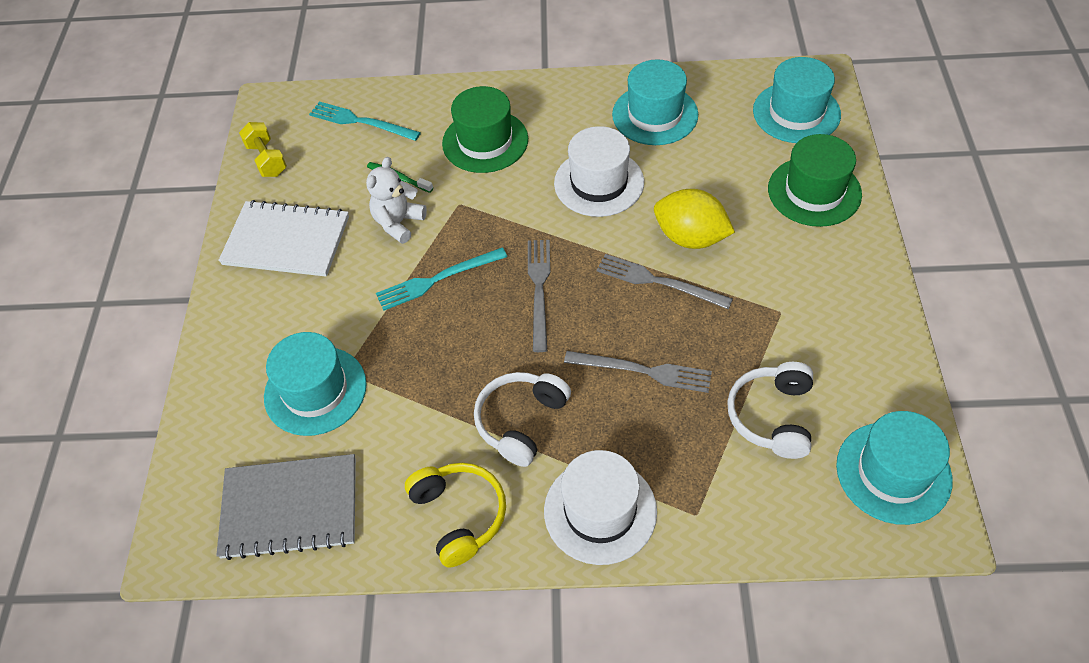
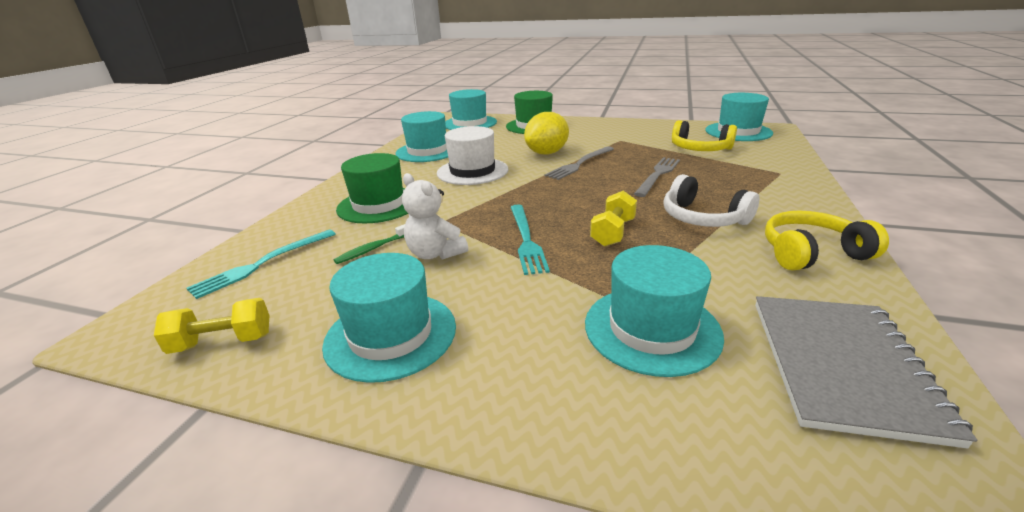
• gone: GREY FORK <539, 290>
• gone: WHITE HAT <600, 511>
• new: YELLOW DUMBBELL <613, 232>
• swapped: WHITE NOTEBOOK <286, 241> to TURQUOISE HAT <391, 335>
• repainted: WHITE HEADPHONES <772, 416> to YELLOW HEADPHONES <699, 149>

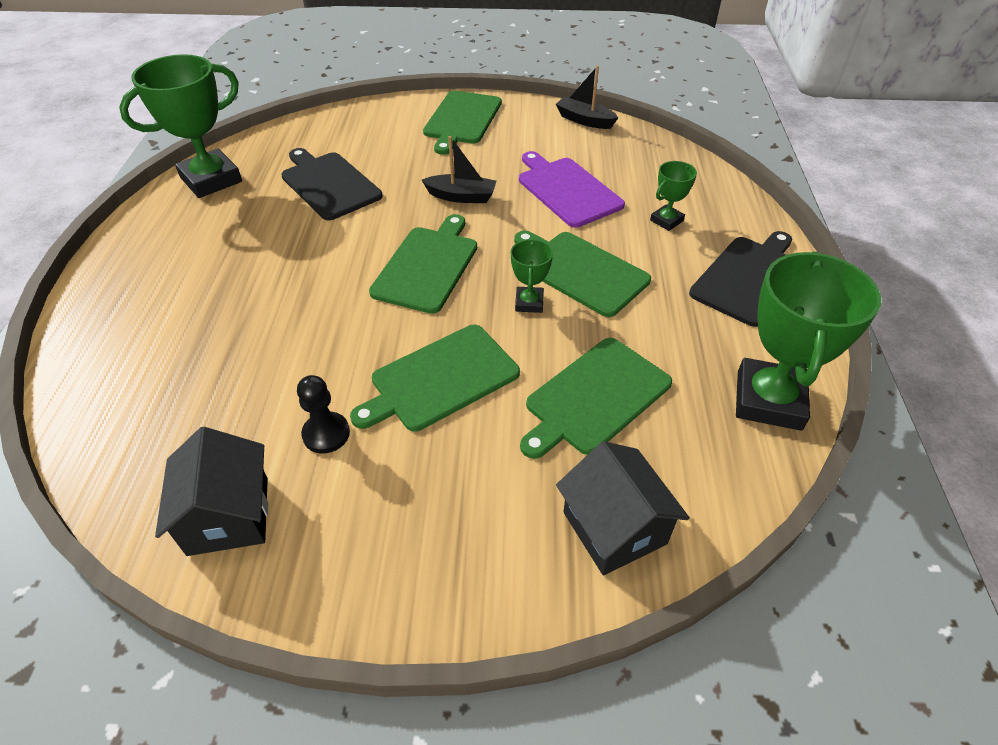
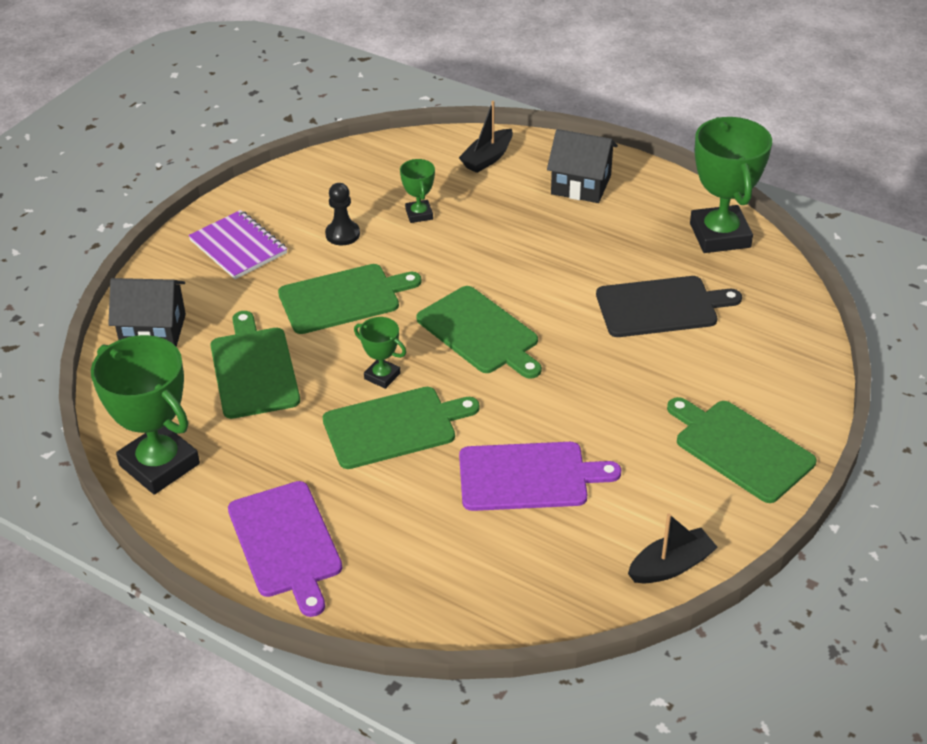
• new: PURPLE NOTEBOOK <238, 247>
• shifted: BLACK HOUSE <228, 516> to <581, 185>
• shifted: BLACK BOAT <461, 196> to <487, 158>
• shifted: GREEN TROPHY <666, 221> to <419, 214>
• repainted: BLACK CUTTING BOARD <749, 278> to PURPLE CUTTING BOARD <286, 543>
• rotated: GREEN CUTTING BOARD <440, 379> = <343, 298> 75 degrees clockwise

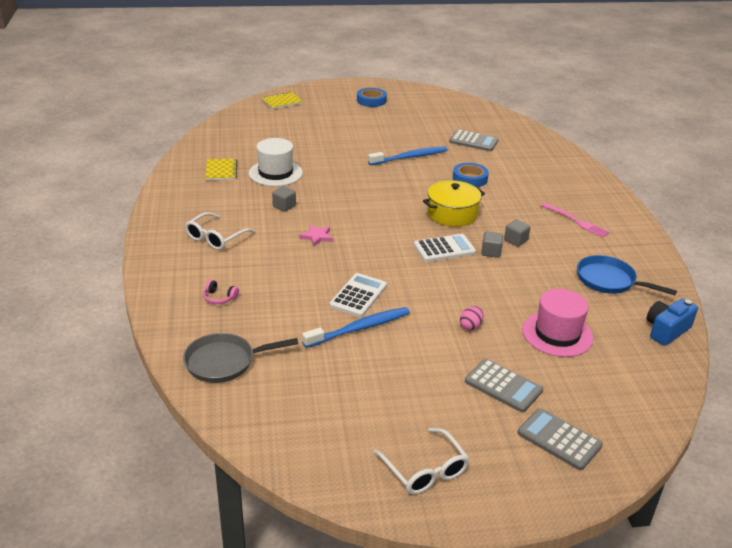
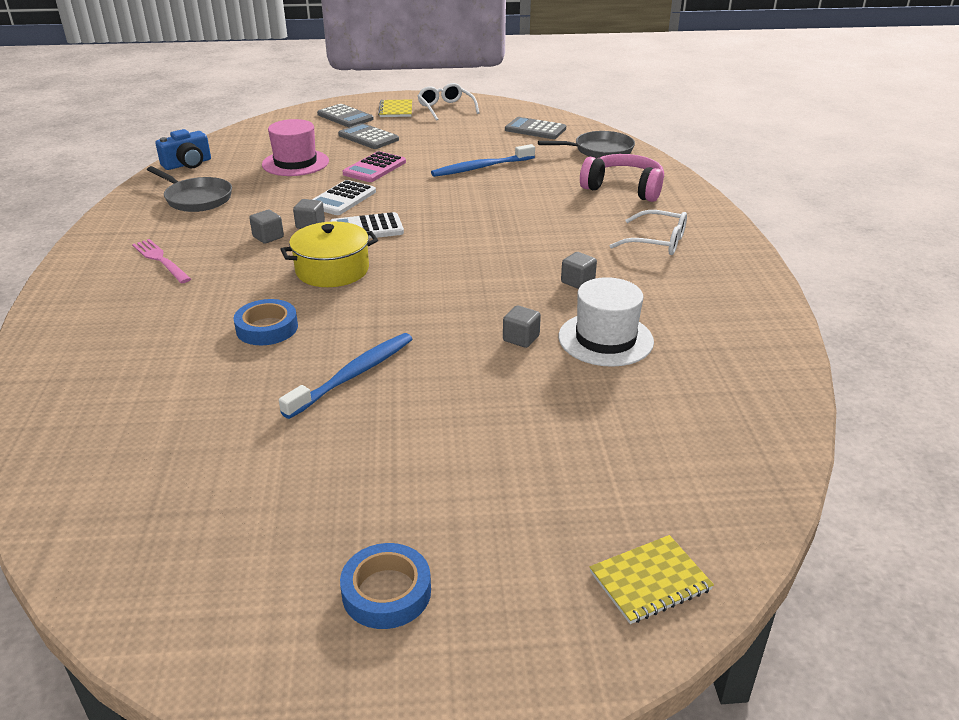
• gone: PINK STAR <317, 237>
• new: GREY CUBE <521, 338>
• shifted: YELLOW NOTEBOOK <221, 171> to <396, 110>
• shifted: WHITE CALCULATOR <358, 296> to <342, 199>
• shifted: GREY CALCULATOR <473, 141> to <535, 129>
• swapped: PINK EGG <470, 326> to PINK CALCULATOR <374, 168>
• repainted: BLUE PAN <609, 281> to GREY PAN <196, 198>
• rotated: WHITE GLASSES <215, 238> = <657, 242> 75 degrees clockwise
• rotated: BLUE TOOTHBRUSH <410, 157> = <353, 375> 150 degrees clockwise
• scaled: PINK HEADPHONES <219, 298> = <624, 188> x2.29

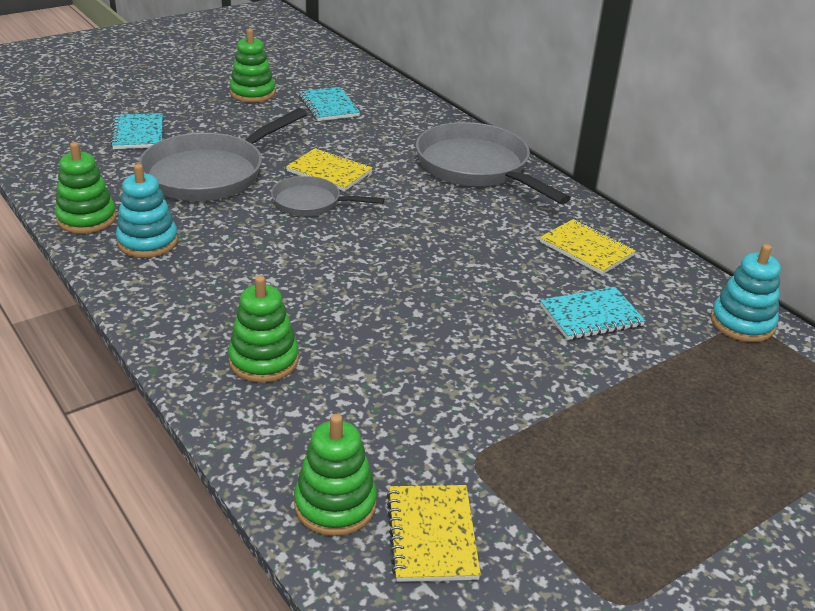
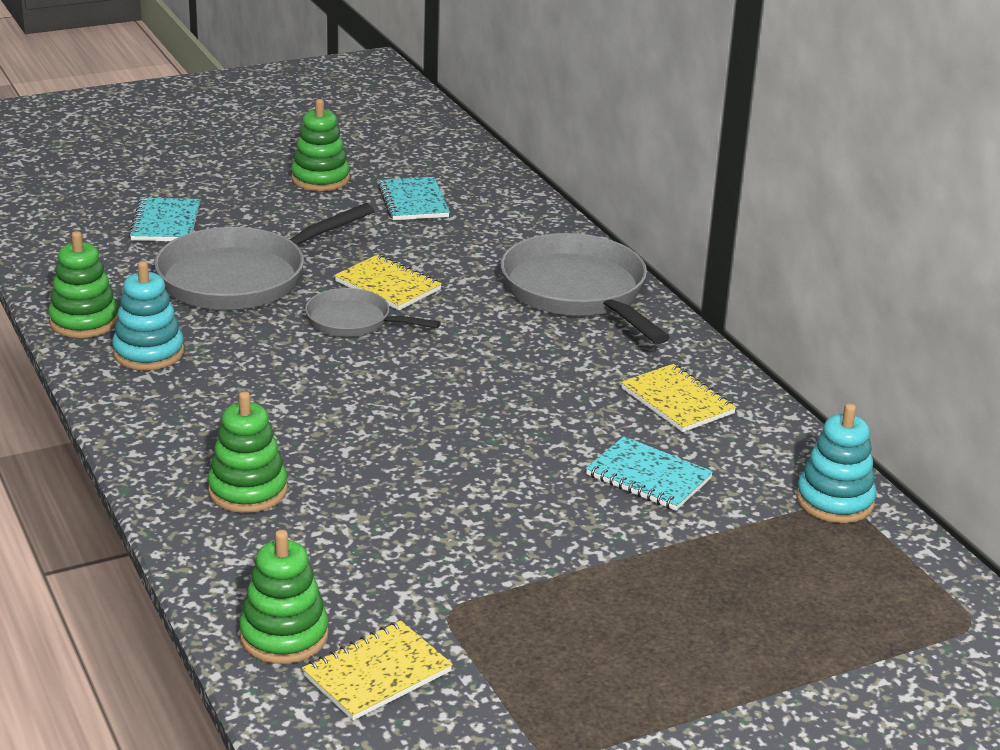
• rotated: YELLOW NOTEBOOK <432, 535> = <377, 674> 45 degrees clockwise
• rotated: TURQUOISE NOTEBOOK <591, 316> = <648, 477> 45 degrees clockwise

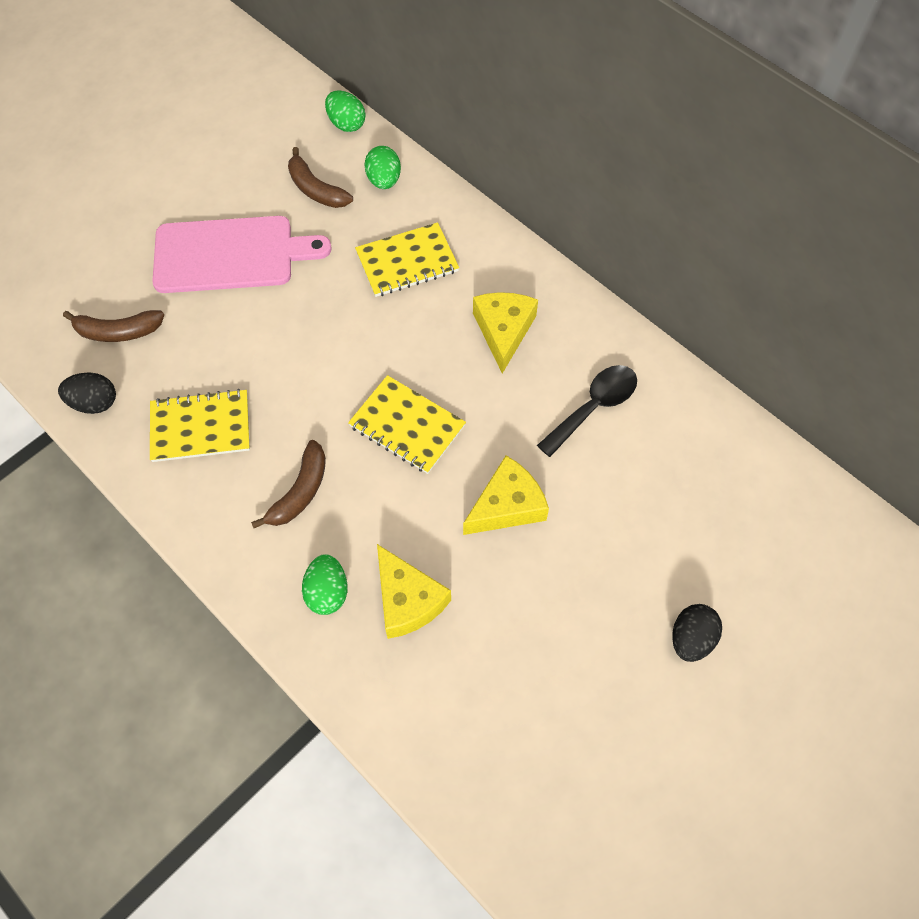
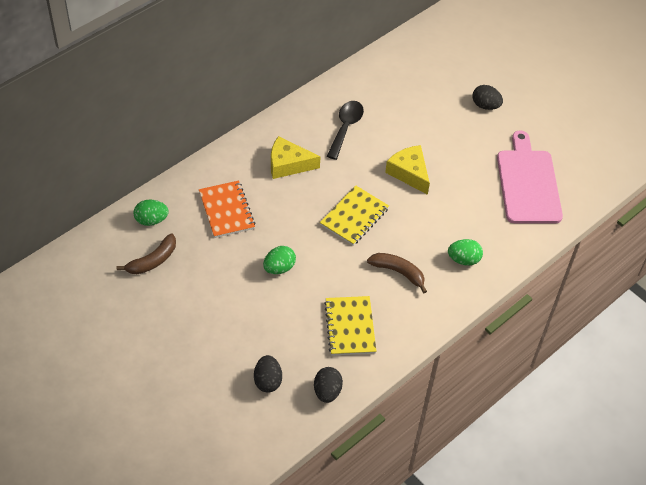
• gone: YELLOW CHEESE <407, 600>
• shifted: PINK CUTTING BOARD <230, 254> to <528, 183>
• shifted: GREEN EGG <346, 124> to <279, 268>
• swapped: BROWN BANANA <118, 331> to BLACK EGG <267, 381>
• repainted: YELLOW NOTEBOOK <407, 262> to ORANGE NOTEBOOK <226, 210>
• rotated: BLACK SPOON <594, 407> = <345, 127> 60 degrees clockwise

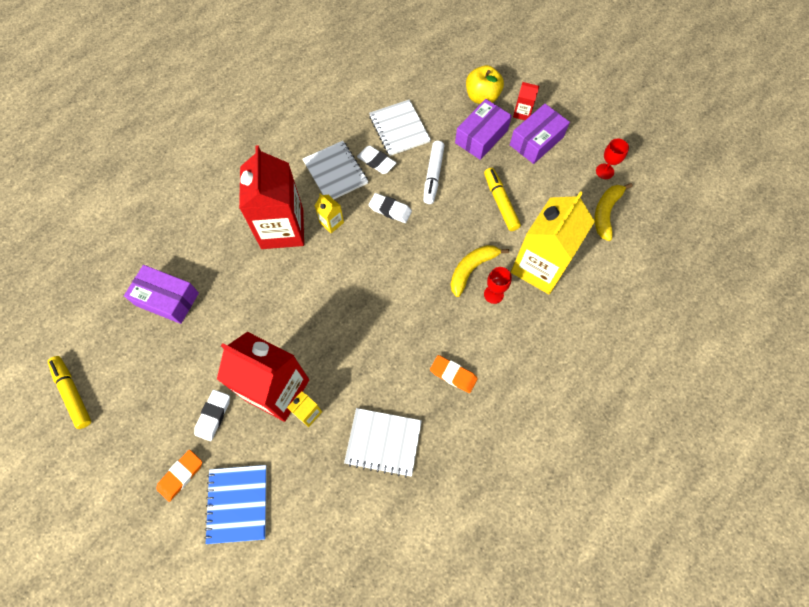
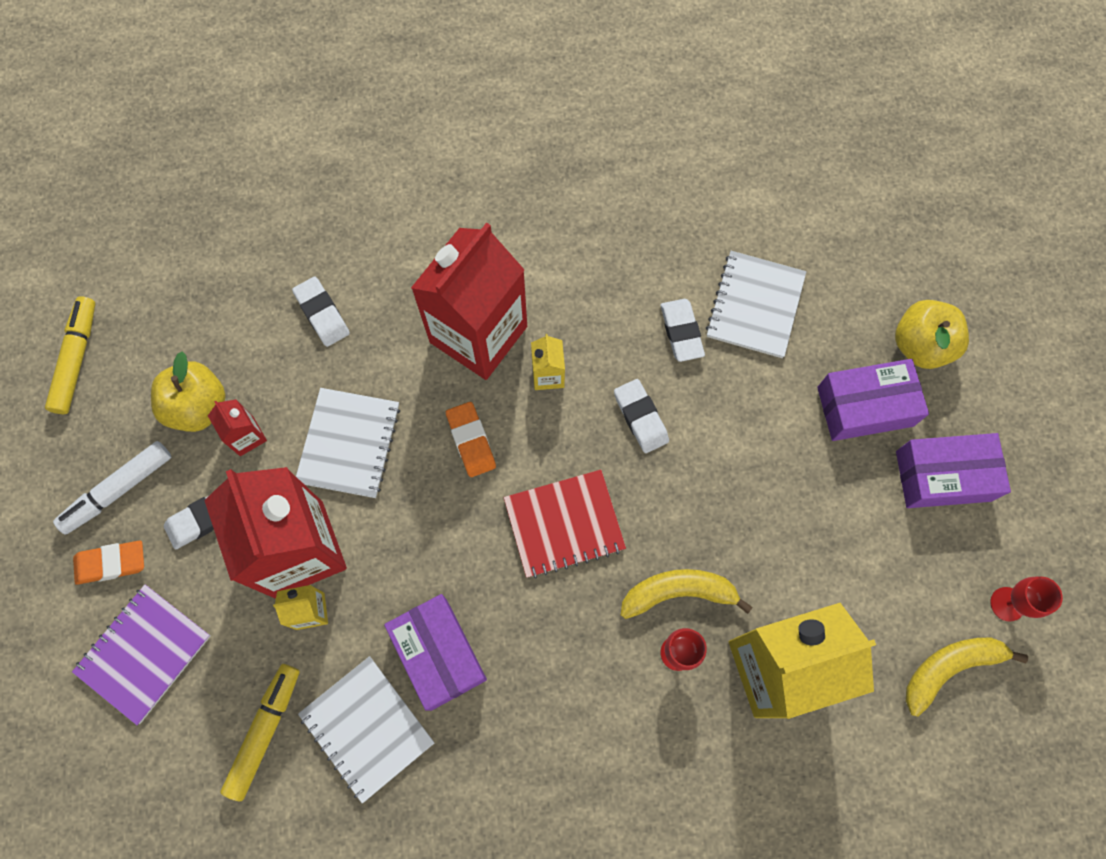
• new: YELLOW APPLE <198, 406>
• new: WHITE ERASER <322, 314>
• new: RED NOTEBOOK <564, 524>
• shifted: PURPLE BOX <167, 299> to <438, 654>
• shifted: WHITE NOTEBOOK <335, 172> to <349, 444>
• shifted: WHITE MARKER <433, 176> to <118, 490>
• shifted: ORANGE ERASER <453, 375> to <471, 441>
• shifted: YELLOW MARKER <500, 202> to <265, 731>
• shifted: RED CARTON <522, 113> to <246, 436>
• repainted: BLUE NOTEBOOK <237, 503> to PURPLE NOTEBOOK <144, 653>

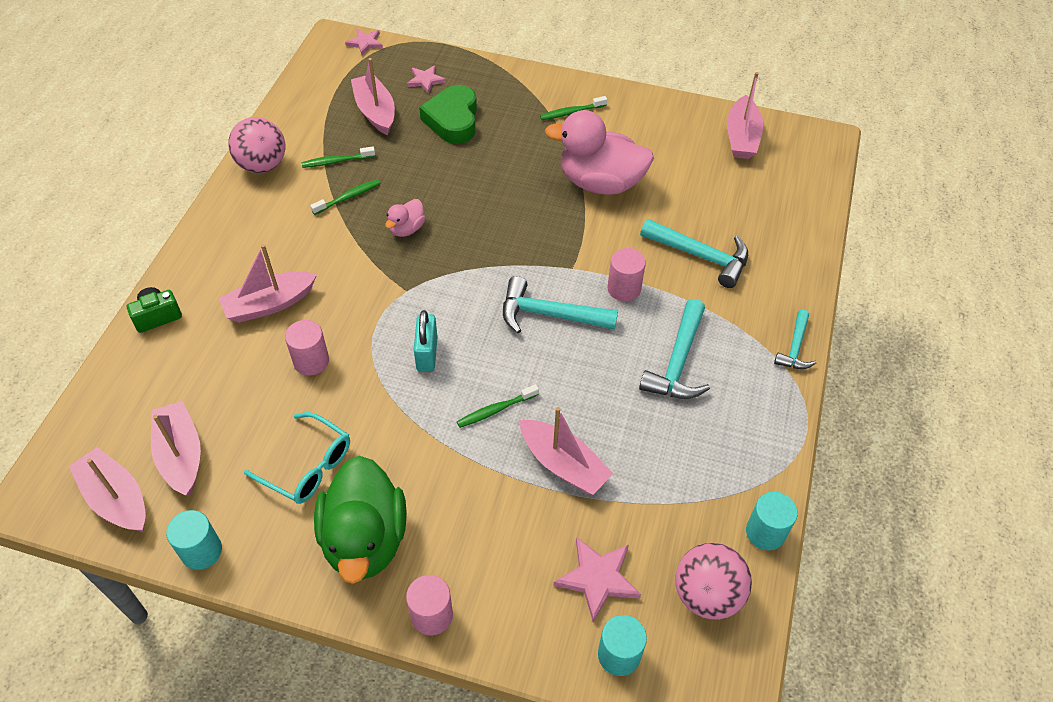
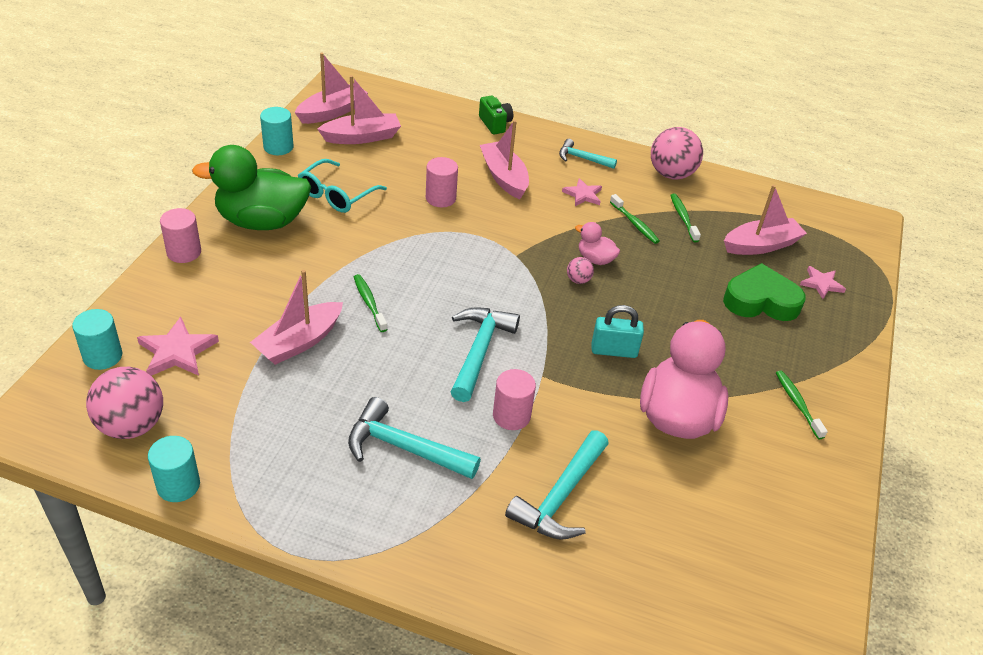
• gone: PINK BOAT <741, 137>
• new: PINK BALL <578, 280>
• shifted: PINK STAR <365, 43> to <583, 195>
• shifted: TURQUOISE PADLOCK <427, 354> to <614, 351>
• shifted: TURQUOISE HAMMER <795, 348> to <582, 158>

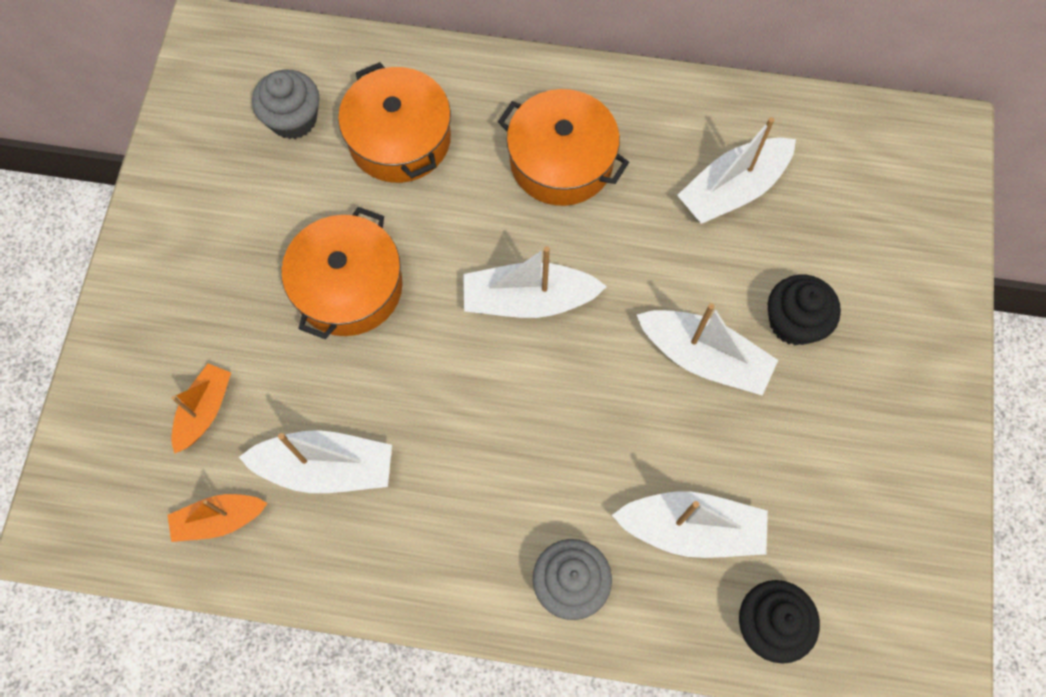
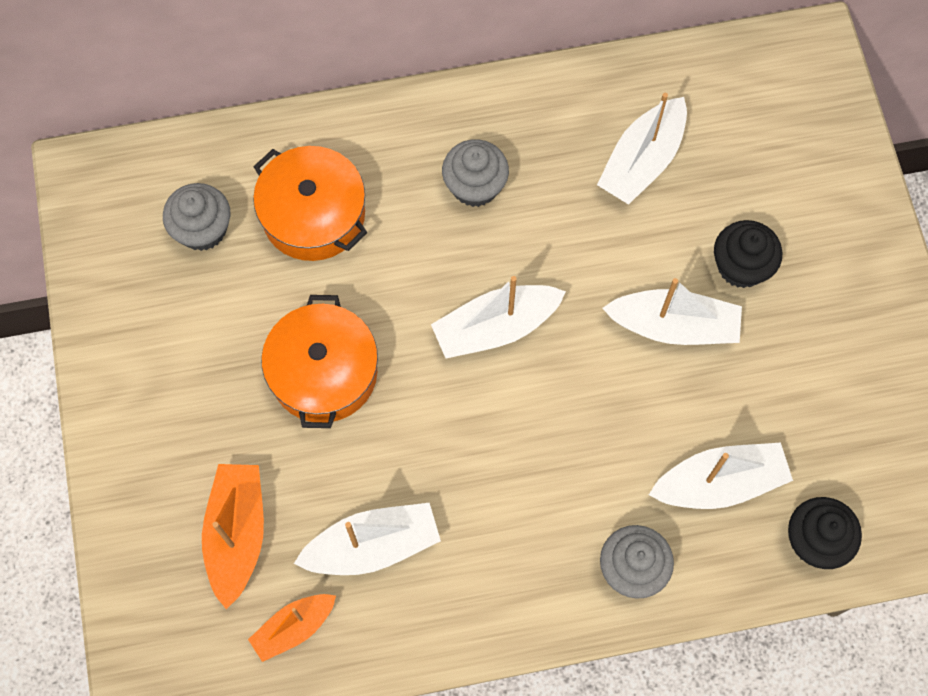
• swapped: ORANGE POT <561, 161> to GREY CUPCAKE <475, 186>
• scaled: ORANGE BOAT <204, 411> = <237, 535> x1.55

